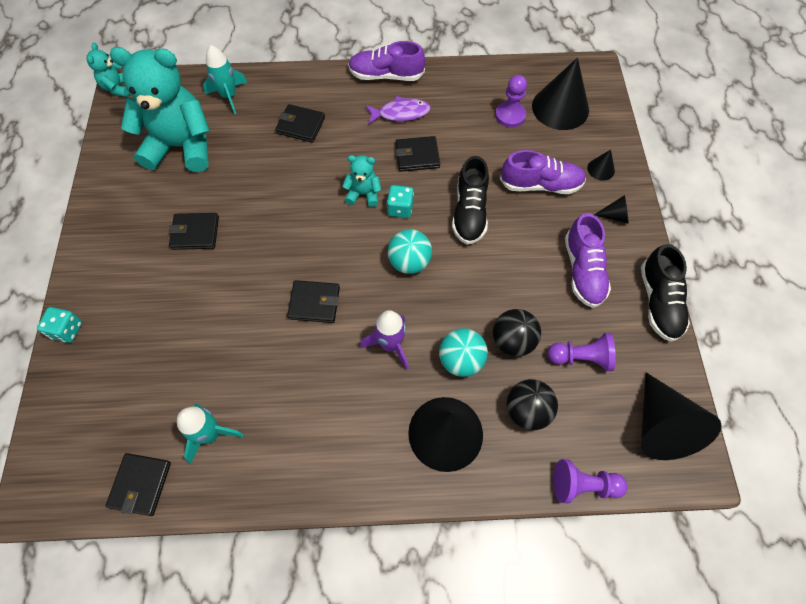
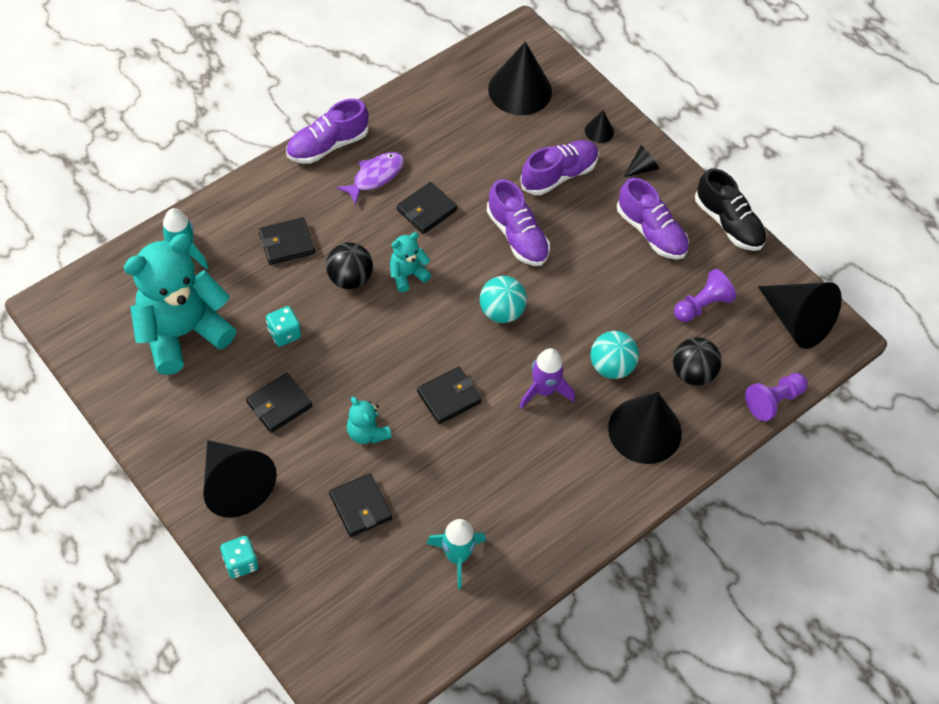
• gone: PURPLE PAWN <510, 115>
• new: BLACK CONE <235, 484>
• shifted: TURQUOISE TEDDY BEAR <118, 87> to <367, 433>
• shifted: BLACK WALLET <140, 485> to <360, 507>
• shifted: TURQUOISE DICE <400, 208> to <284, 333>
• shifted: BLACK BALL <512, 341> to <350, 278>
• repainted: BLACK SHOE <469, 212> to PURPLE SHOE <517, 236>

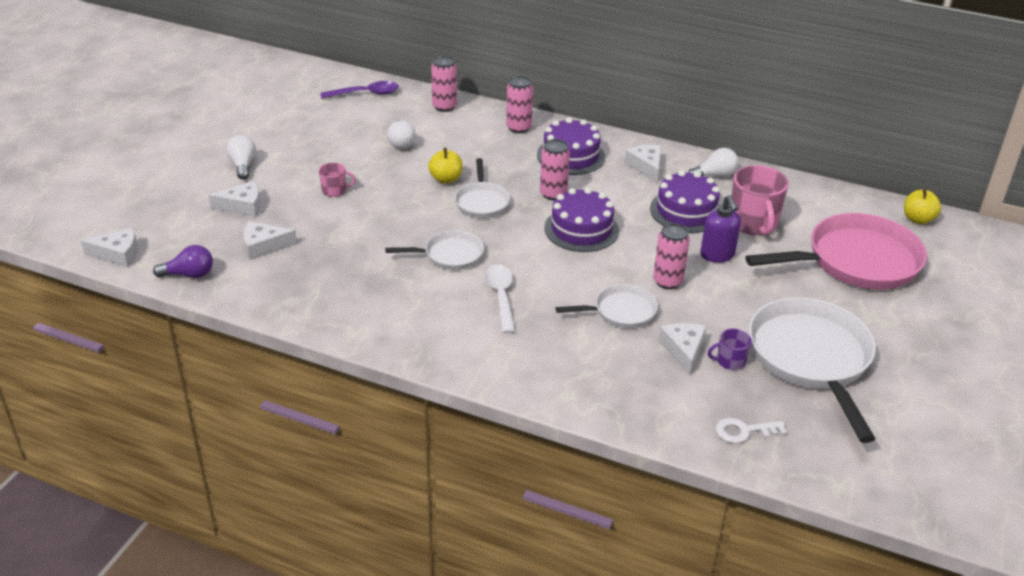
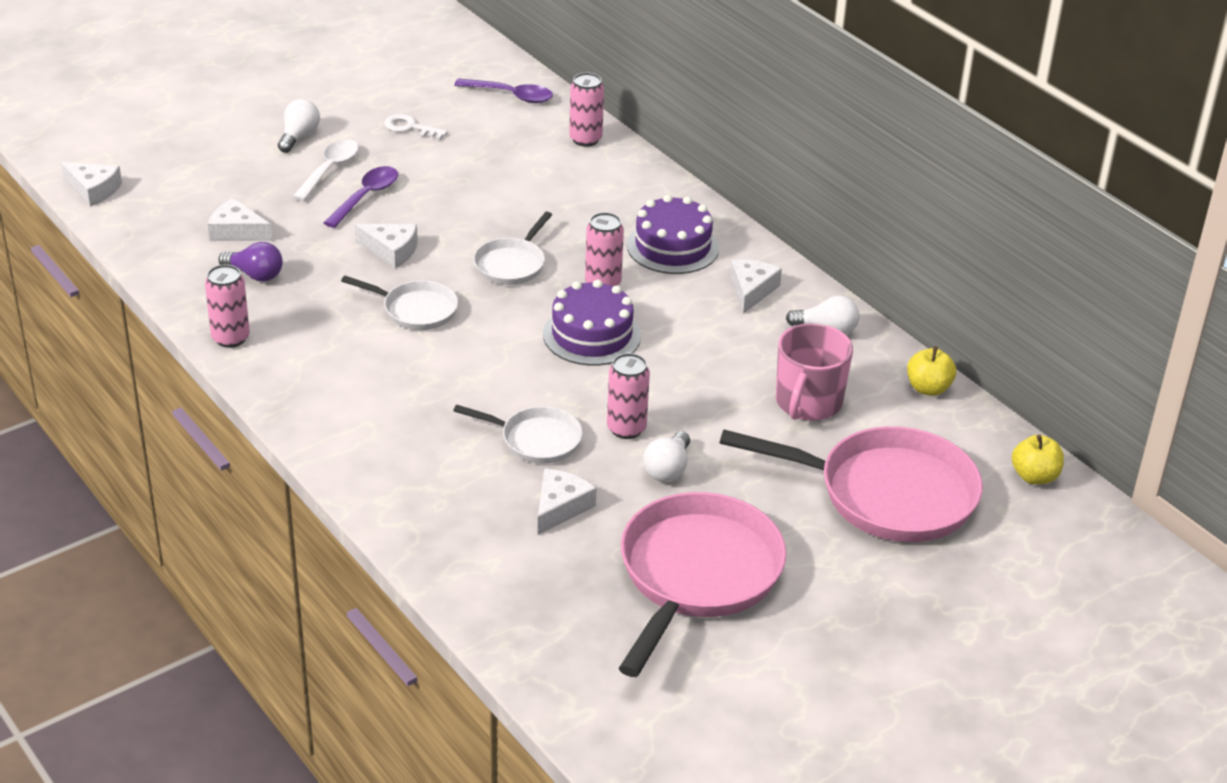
• gone: PURPLE CAKE <686, 211>
• gone: PURPLE SOAP DISPENSER <717, 255>
• gone: PURPLE MUG <730, 361>
• shifted: PURPLE LIGHT BULB <189, 274> to <255, 275>
• shifted: WHITE CHEESE <242, 206> to <391, 250>
• shifted: WHITE LIGHT BULB <401, 143> to <667, 469>
• shifted: YELLOW APPLE <446, 179> to <928, 388>
• shifted: WHITE SPOON <501, 297> to <329, 170>
• shifted: PINK CAN <518, 128> to <230, 338>
• shifted: WHITE KEY <744, 431> to <410, 127>
• swapped: PINK MUG <335, 191> to PURPLE SPOON <366, 197>
• repainted: WHITE PAN <811, 359> to PINK PAN <697, 575>

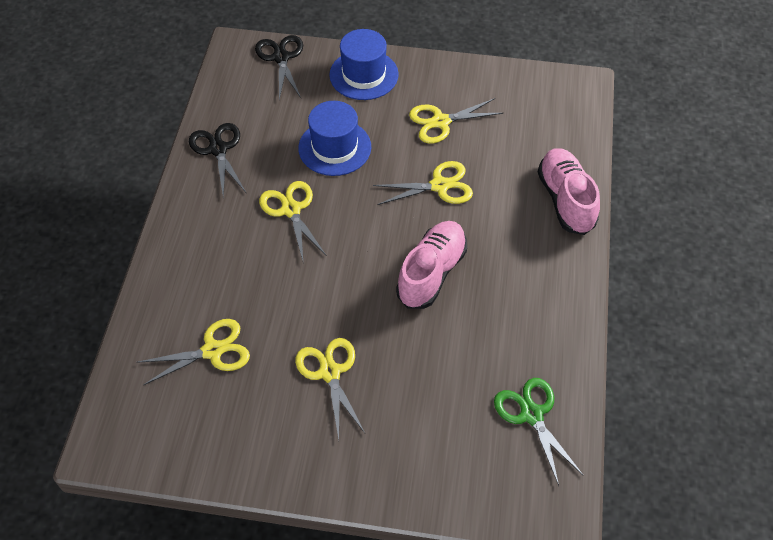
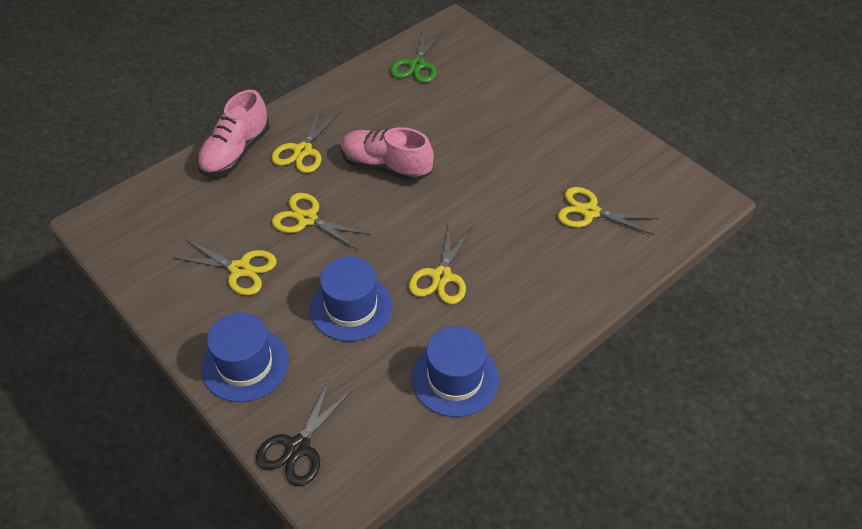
• shifted: YELLOW SCISSORS <330, 372> to <303, 151>
• swapped: BLACK SCISSORS <218, 149> to BLUE HAT <455, 378>
• rotated: PINK SHOE <431, 273> = <386, 166> 45 degrees clockwise

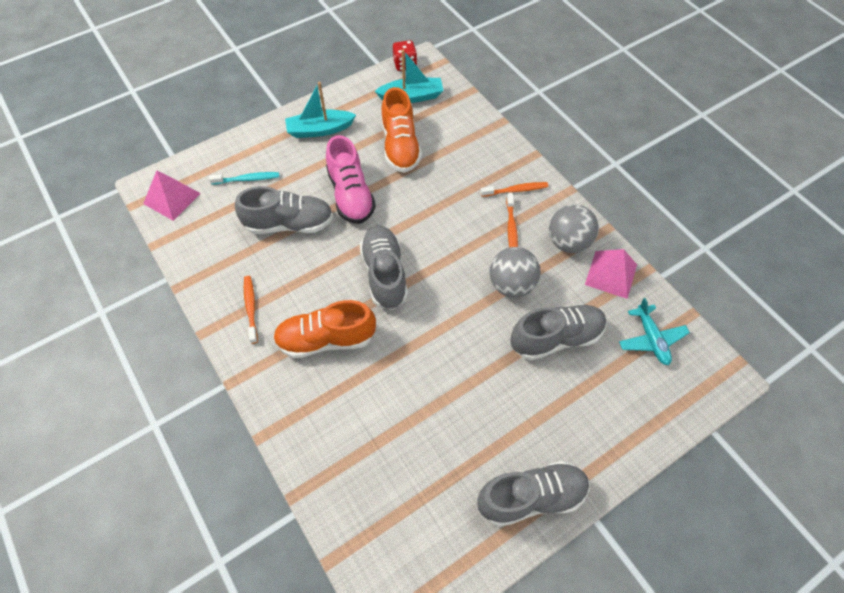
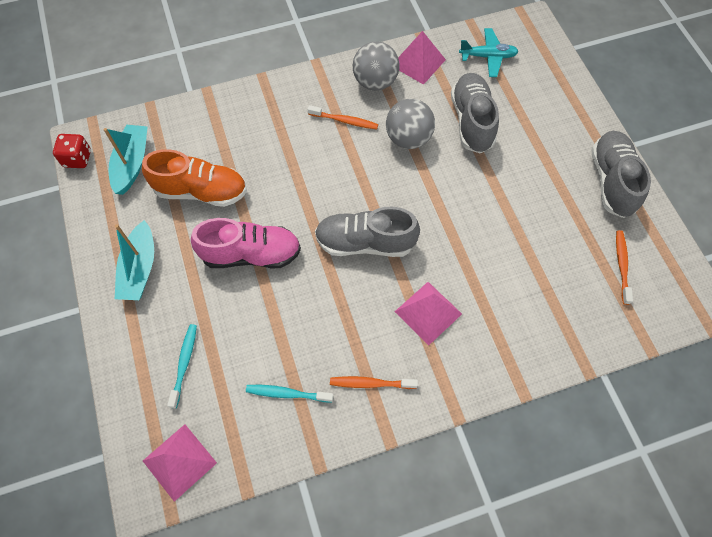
• gone: GREY SHOE <289, 224>
• new: TURQUOISE TOOTHBRUSH <287, 393>
• shifted: ORANGE TOOTHBRUSH <515, 190> to <621, 266>
• swapped: ORANGE SHOE <326, 339> to PINK PYRAMID <428, 312>

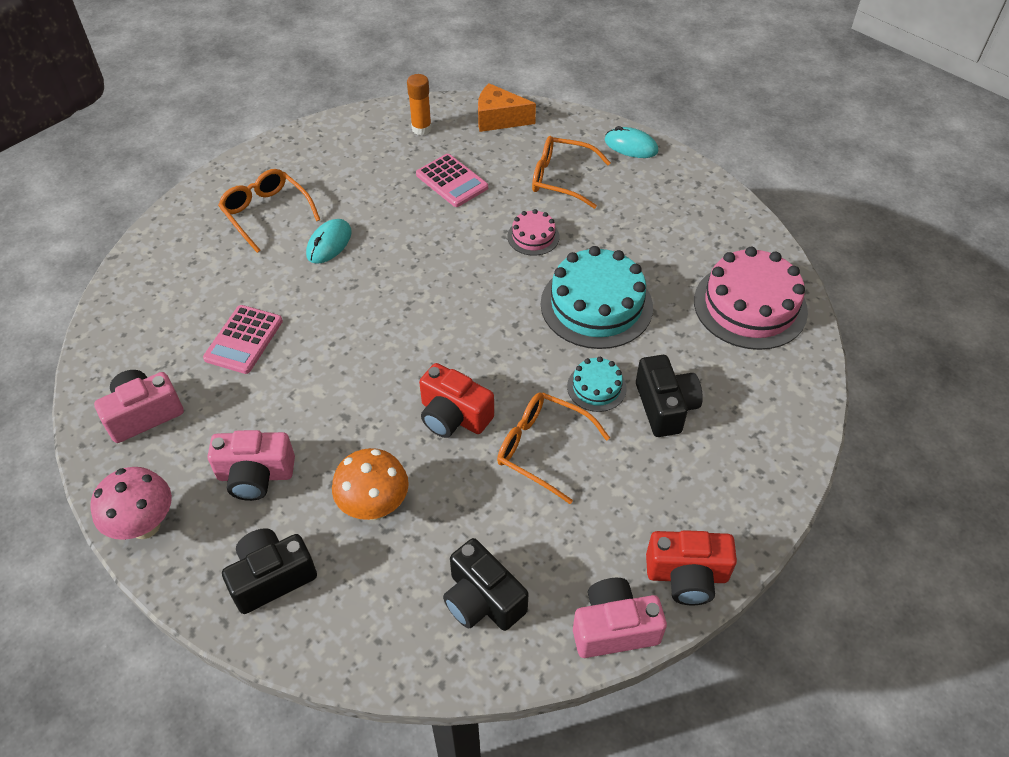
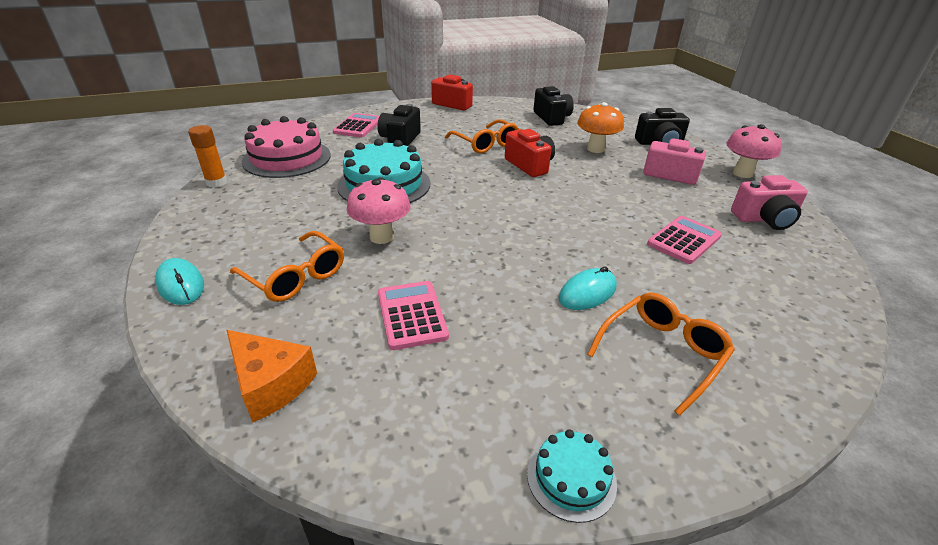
• gone: PINK CAMERA <614, 628>
• new: PINK CALCULATOR <358, 126>
• shifted: ORANGE GLUE STICK <421, 129> to <216, 182>
• shifted: TURQUOISE CAKE <596, 387> to <571, 478>
• swapped: PINK CAKE <533, 236> to PINK MUSHROOM <381, 237>
• rotated: ORANGE GLASSES <266, 213> = <662, 353> 120 degrees counterclockwise

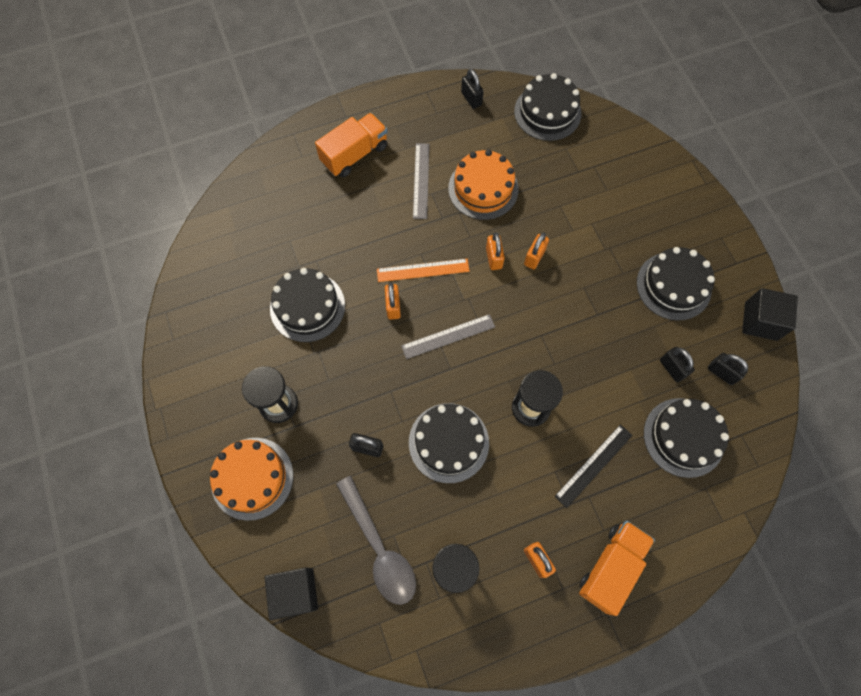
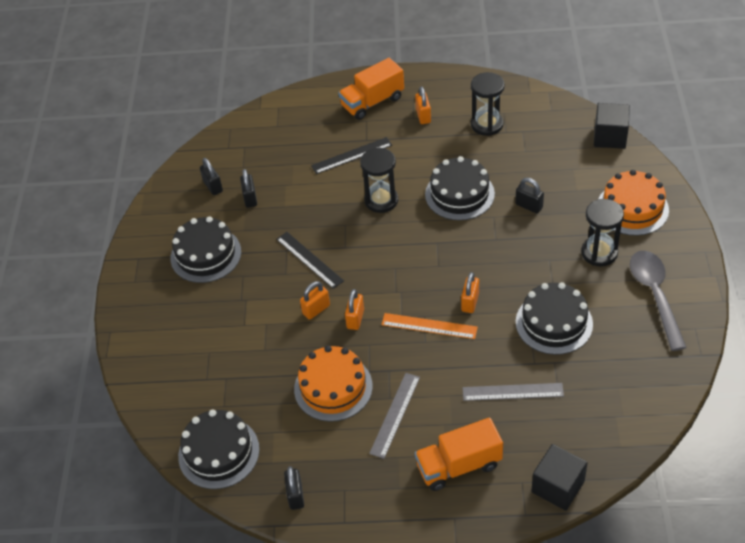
• gone: BLACK CAKE <683, 437>
• new: BLACK RULER <309, 260>
• shifted: GREY SPOON <379, 548> to <655, 295>
• shifted: GREY RULER <448, 336> to <512, 392>
• shifted: BLACK CUBE <760, 321> to <558, 486>

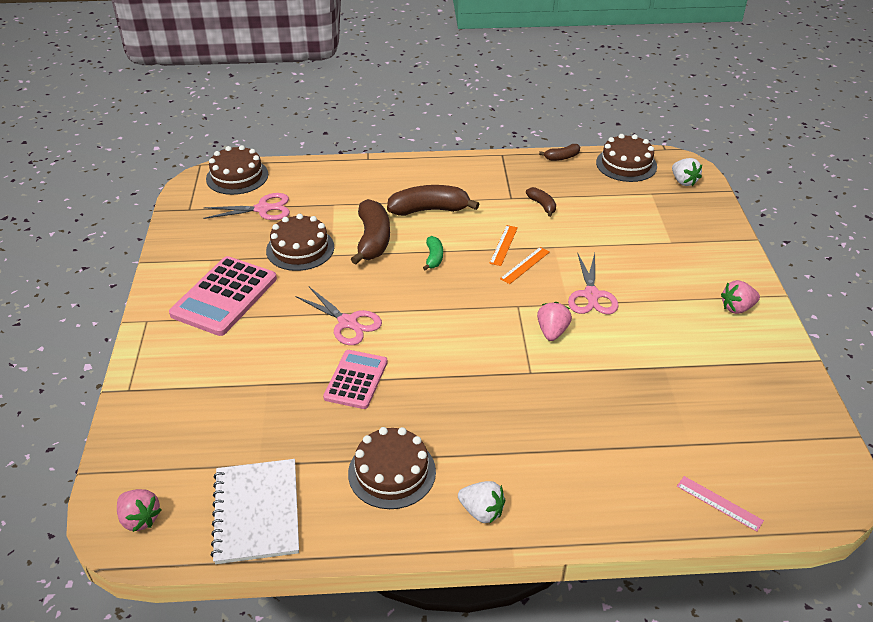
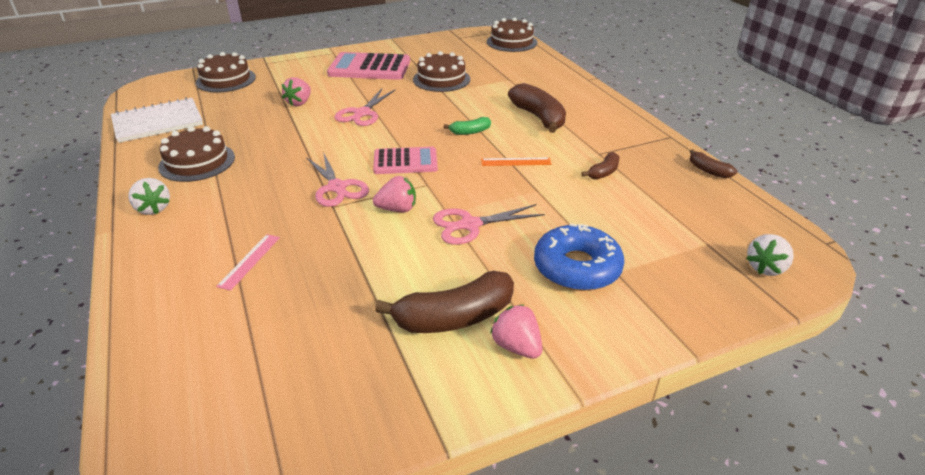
• gone: ORANGE RULER <525, 265>
• new: BLUE DONUT <577, 267>
• shifted: PINK STRAWBERRY <140, 519> to <299, 103>
• shifted: PINK SCISSORS <262, 209> to <337, 187>
• shifted: PINK CALCULATOR <356, 380> to <405, 161>
• shifted: BROWN BANANA <373, 240> to <455, 317>
• shifted: BROWN CAKE <626, 164> to <226, 80>
• shifted: PINK RULER <719, 503> to <249, 261>
• rotated: WHITE STRAWBERRY <481, 511> = <153, 209> 45 degrees counterclockwise

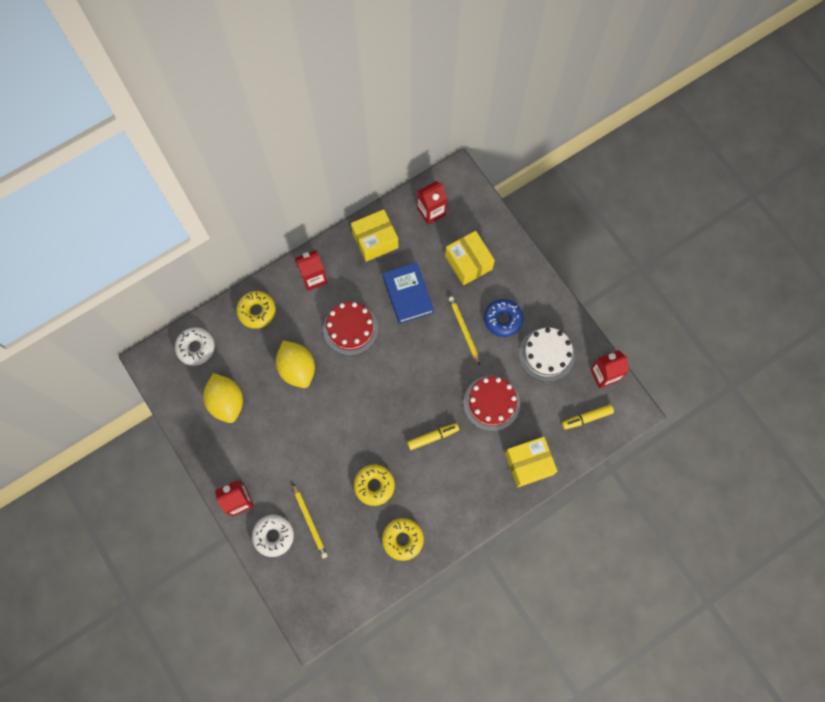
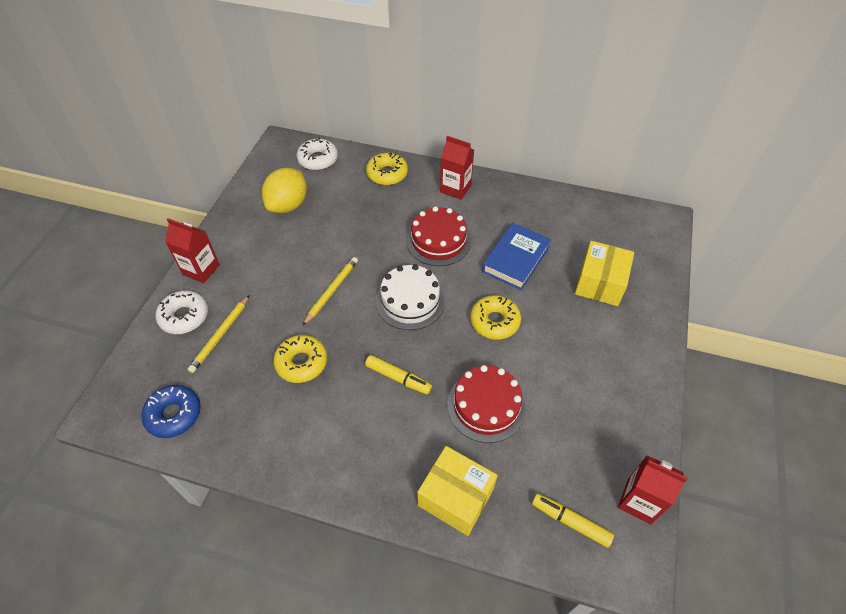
• gone: YELLOW LEMON <297, 369>
• gone: YELLOW BOX <375, 240>
• gone: RED CARTON <431, 211>
• shifted: YELLOW DONUT <402, 539> to <494, 321>
• shifted: YELLOW PENCIL <464, 330> to <331, 291>
• shifted: BLUE DONUT <502, 319> to <174, 415>
• shifted: WHITE CAKE <546, 354> to <410, 301>

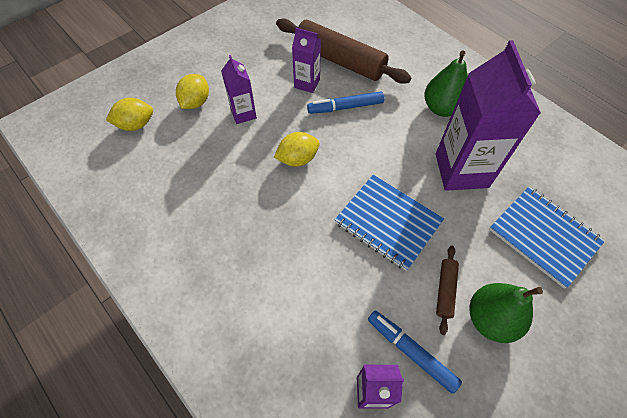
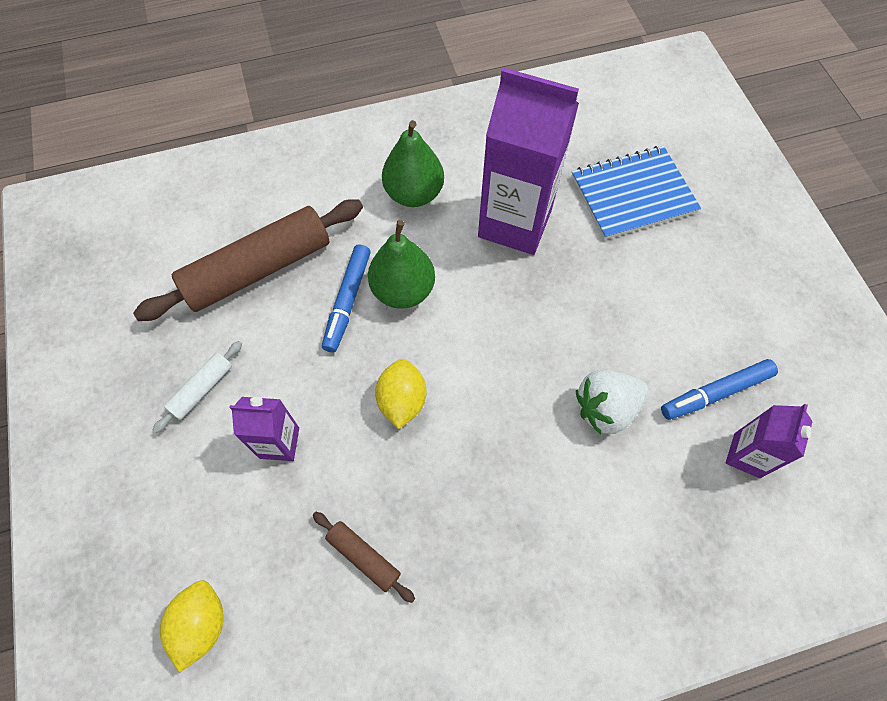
• gone: YELLOW LEMON <196, 102>
• gone: PURPLE CARTON <307, 83>
• gone: BLUE NOTEBOOK <388, 222>
• new: WHITE ROLLING PIN <202, 389>
• new: WHITE STRAWBERRY <605, 408>
• shifted: BROWN ROLLING PIN <445, 290> to <364, 557>
• shifted: GREEN PEAR <490, 319> to <403, 290>

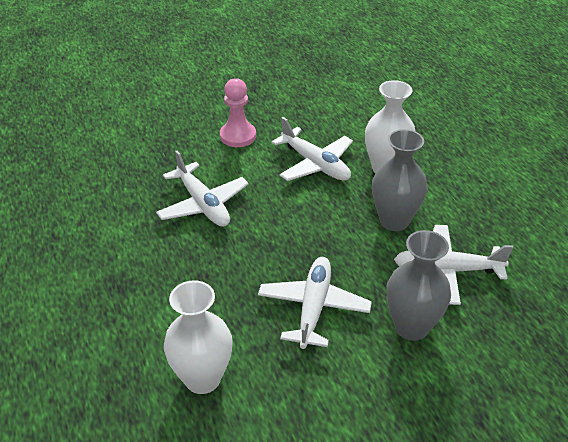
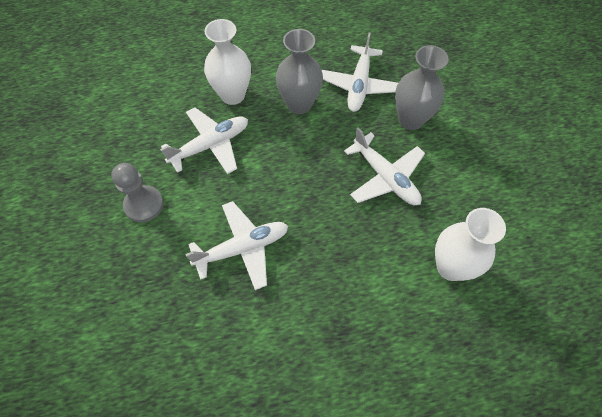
• repainted: PINK PAWN <238, 136> to GREY PAWN <144, 205>
• rotated: WHITE PLANE <314, 307> = <385, 177> 150 degrees counterclockwise

